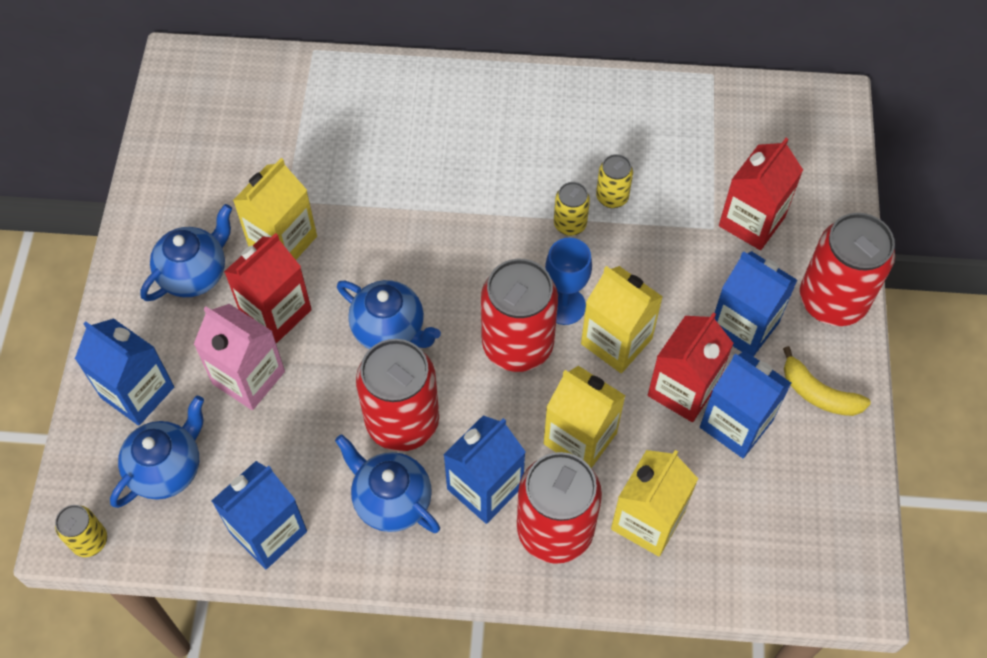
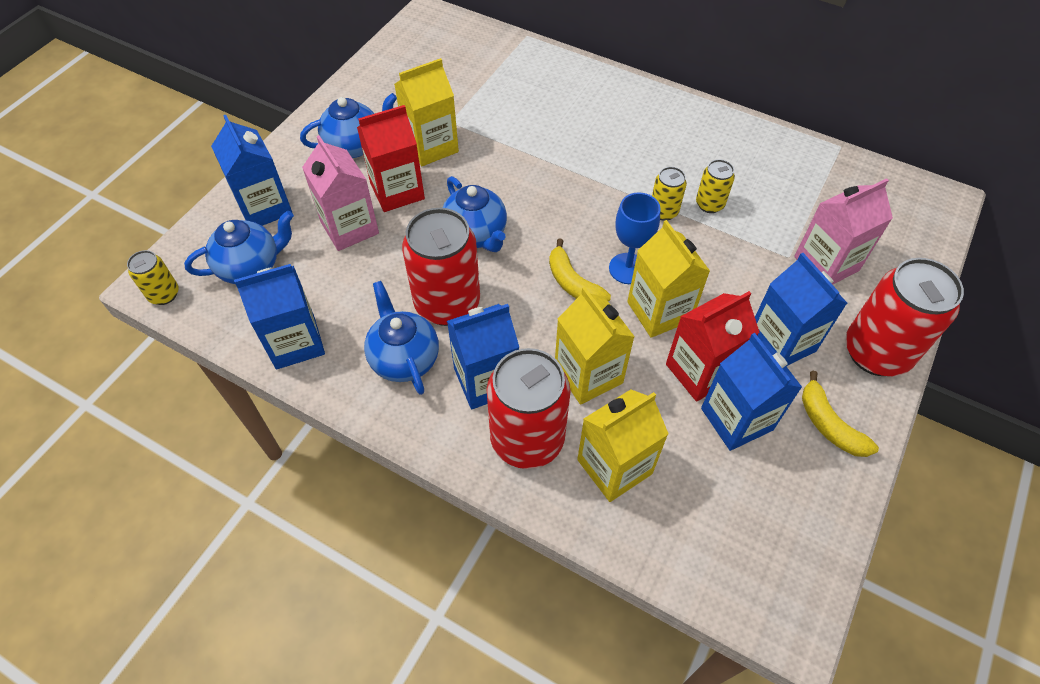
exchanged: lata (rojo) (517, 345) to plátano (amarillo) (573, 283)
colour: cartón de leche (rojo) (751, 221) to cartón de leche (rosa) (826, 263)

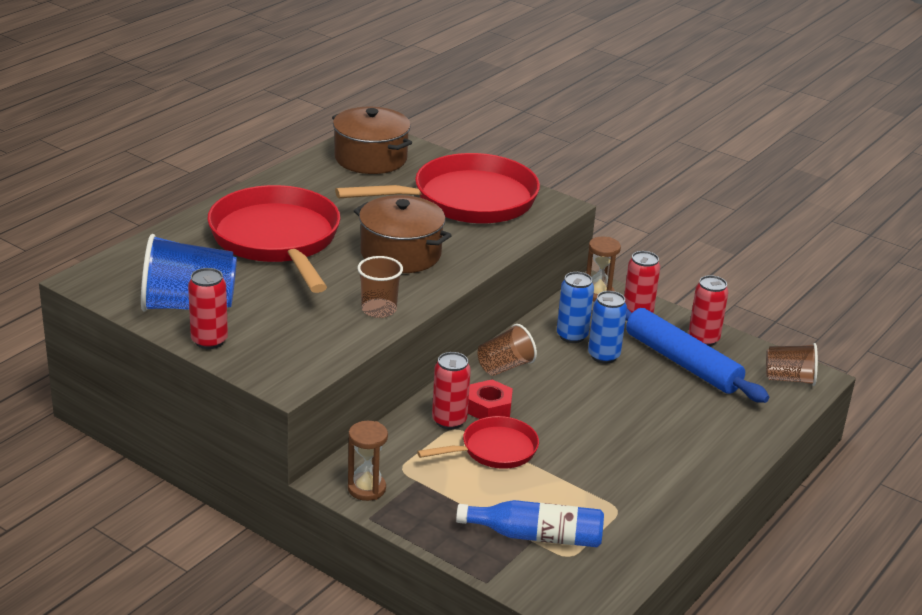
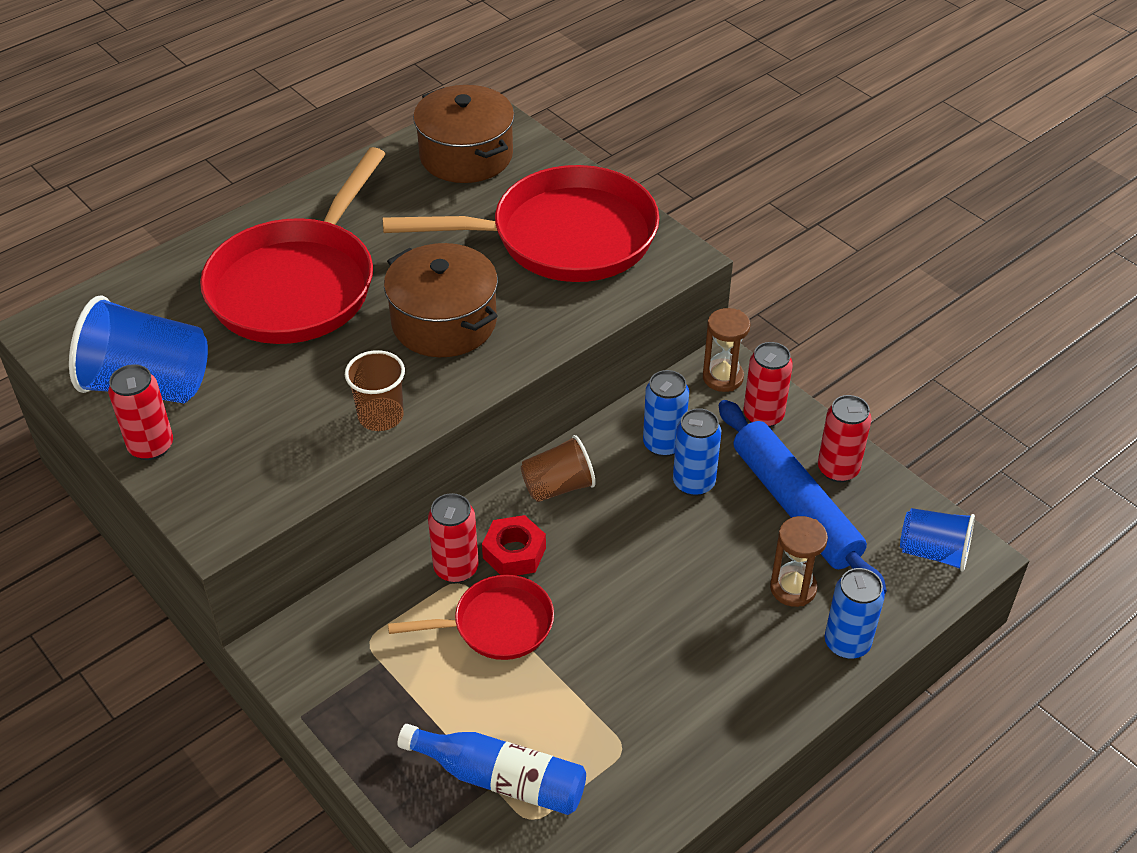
appeared: lata (azul) (847, 643)
relocated: reloj de arena (marrón) (366, 489) to (793, 588)
colour: vaso (marrón) (789, 379) to vaso (azul) (933, 552)
spun: sartén (rojo) (277, 240) = (298, 284) 150 degrees counterclockwise

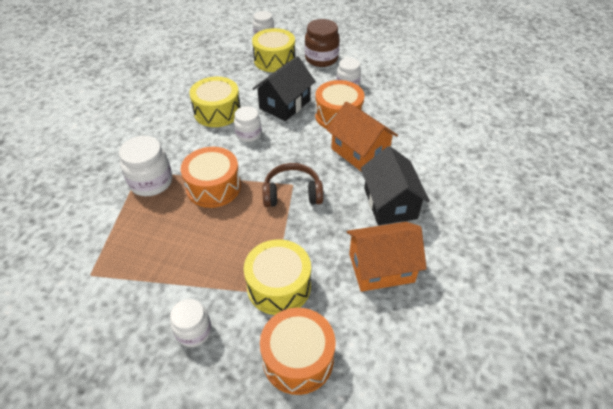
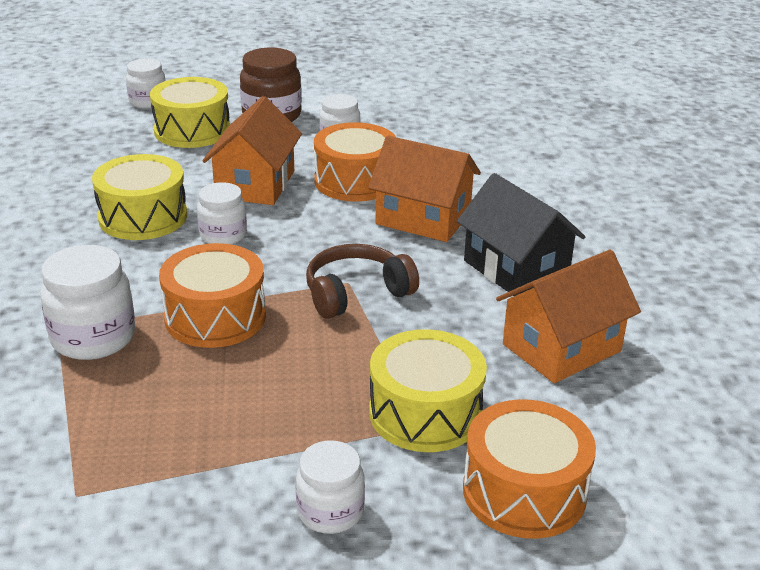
colour: casa (negro) (285, 104) to casa (naranja) (255, 184)

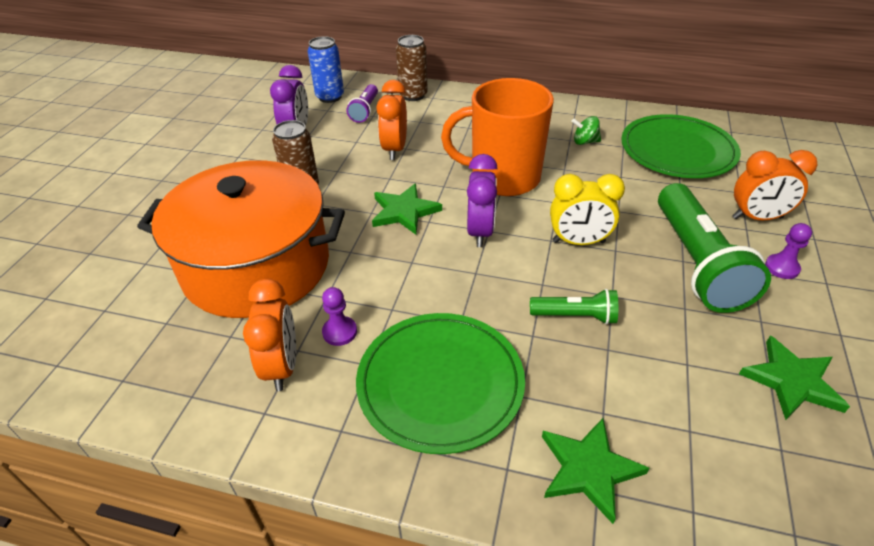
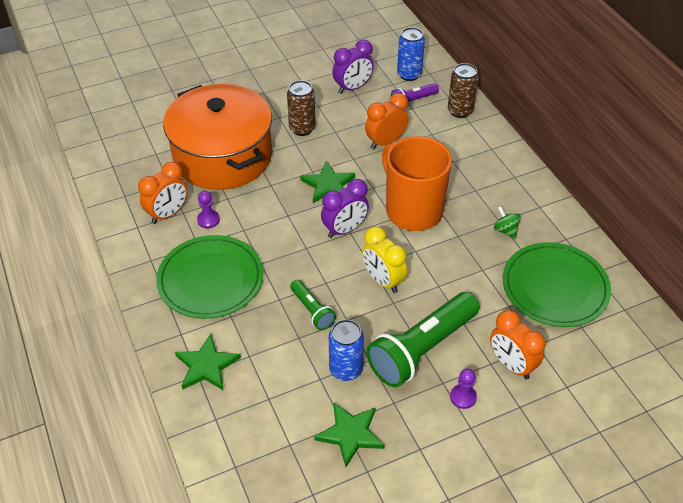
appeared: lata (azul) (346, 369)

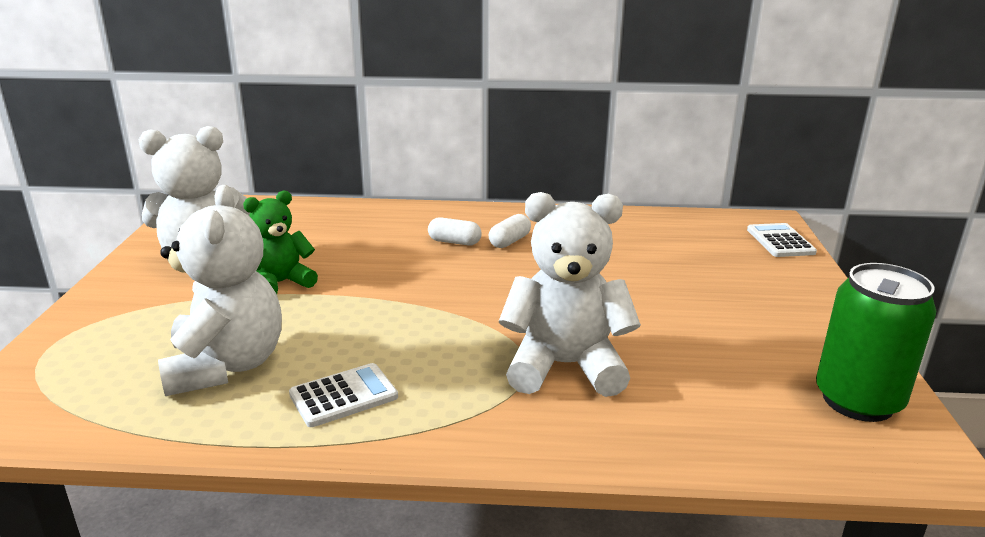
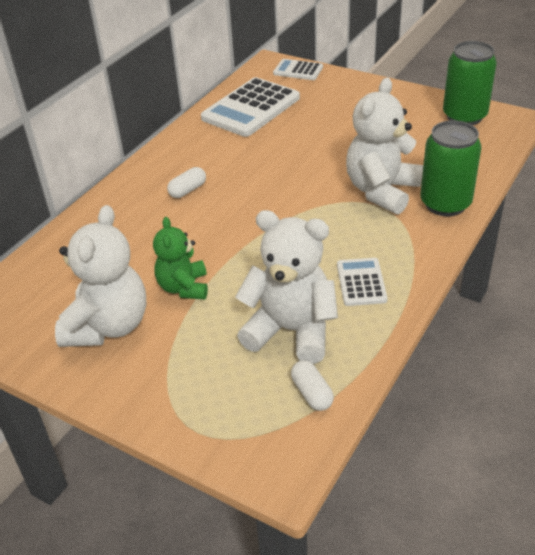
appeared: calculadora (blanco) (251, 108); lata (verde) (445, 204)
relocated: cápsula (blanco) (509, 241) to (311, 393)

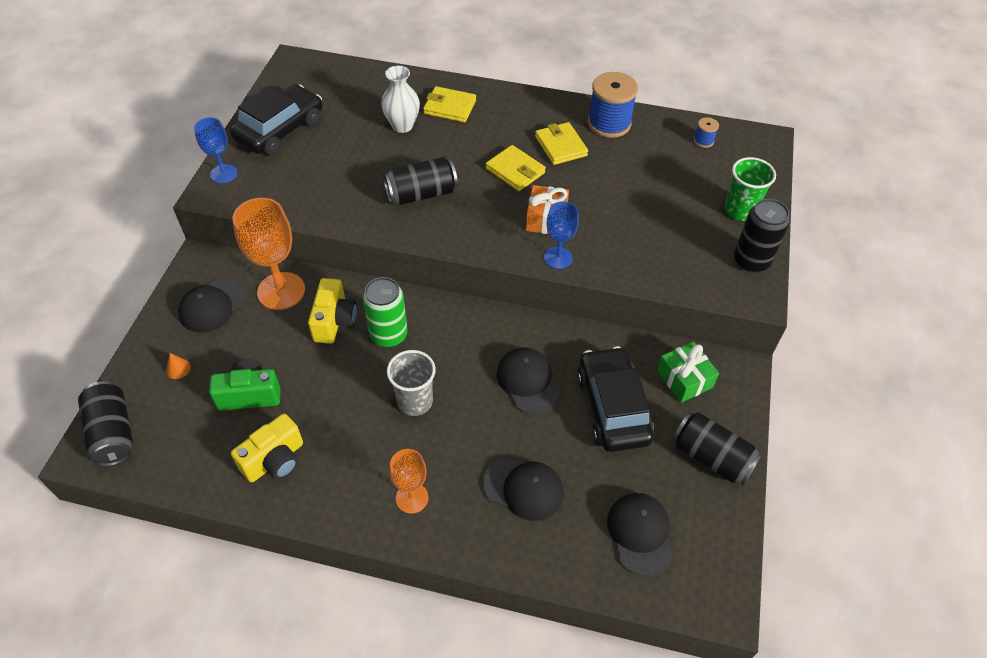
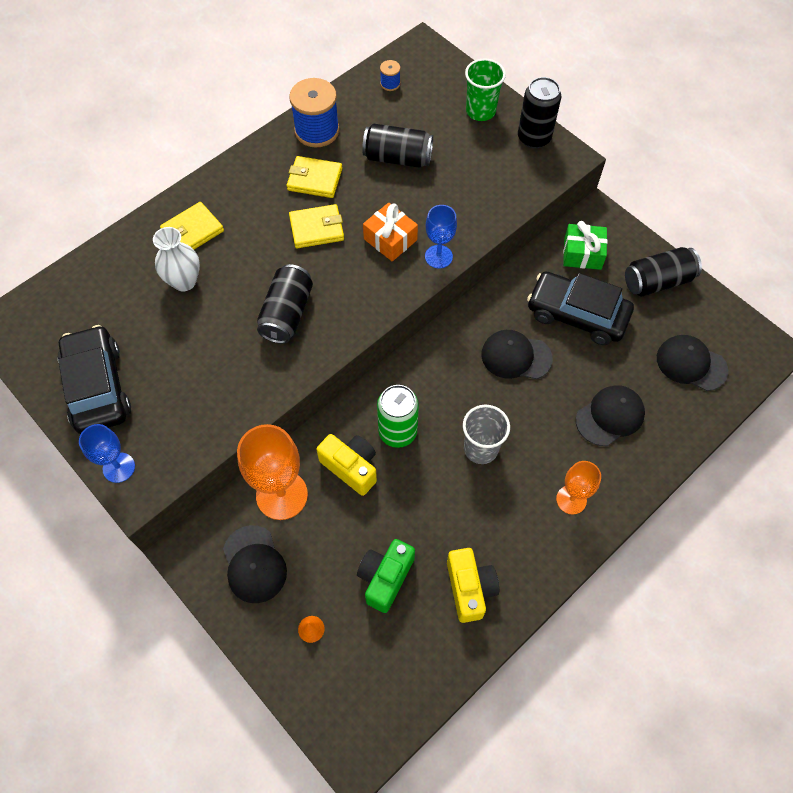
relocated: lata (negro) (113, 433) to (397, 158)

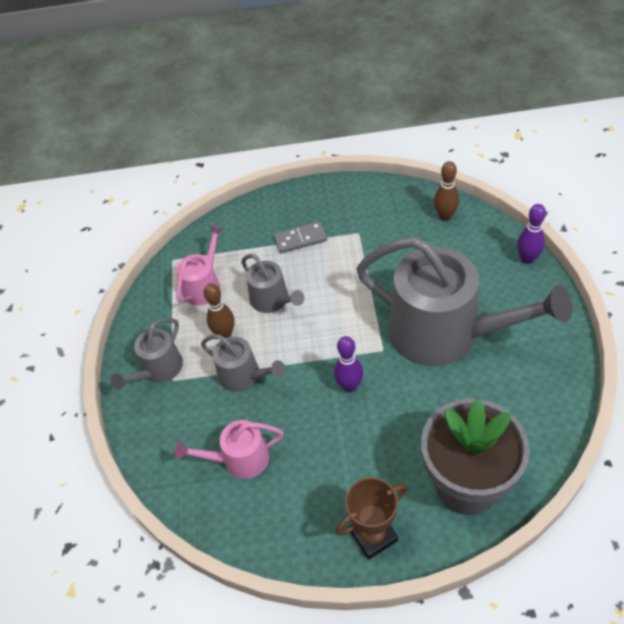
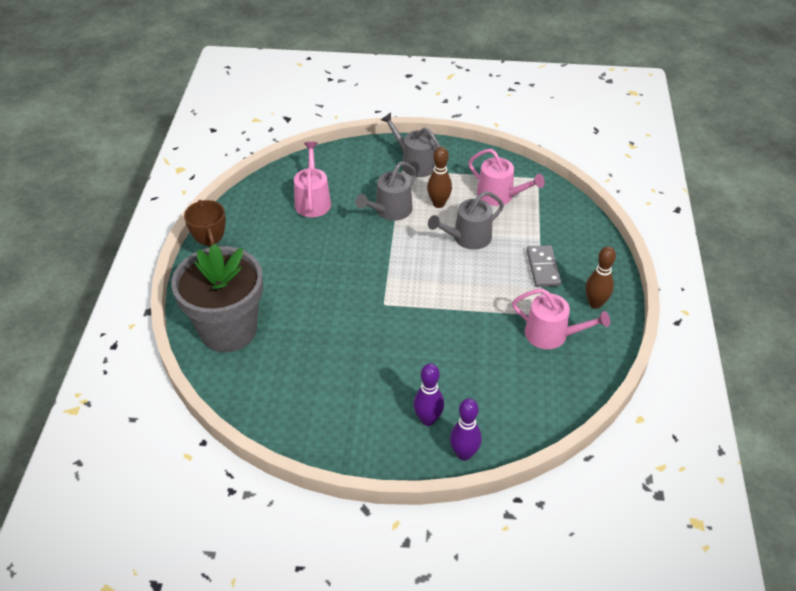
missing: regadera (gris) (445, 333)
appeared: regadera (rosa) (551, 334)
relocated: bolo (morado) (349, 386) to (428, 419); bolo (marrón) (445, 216) to (595, 303)

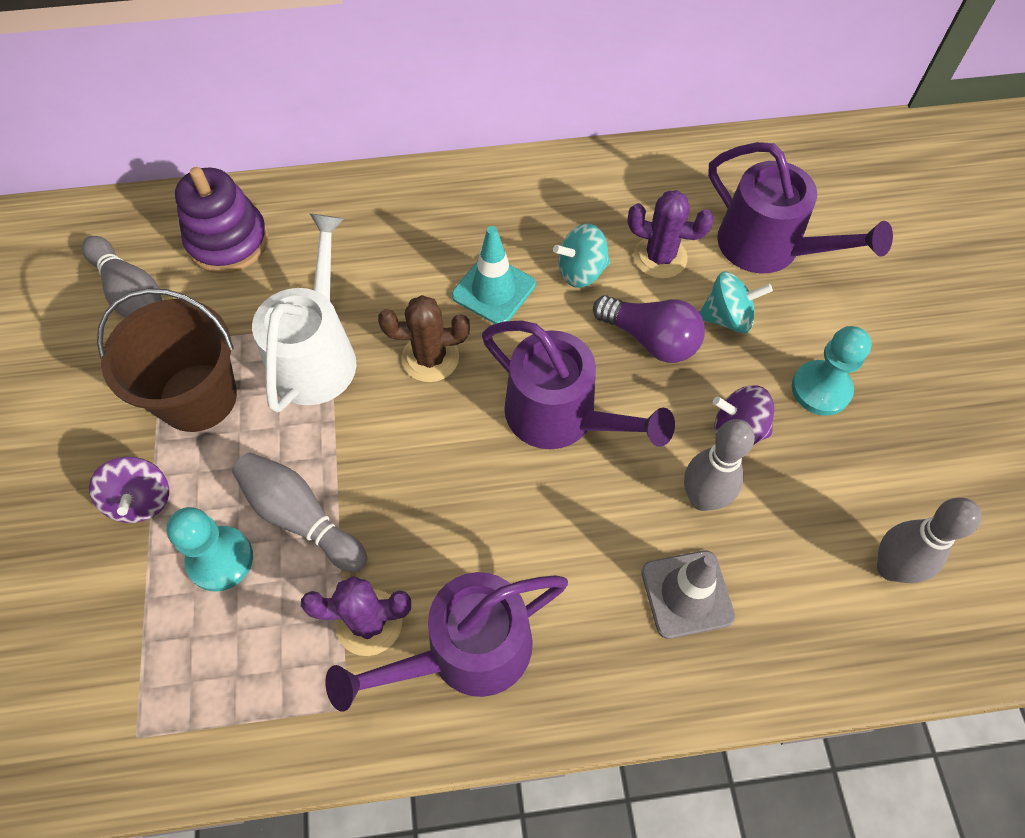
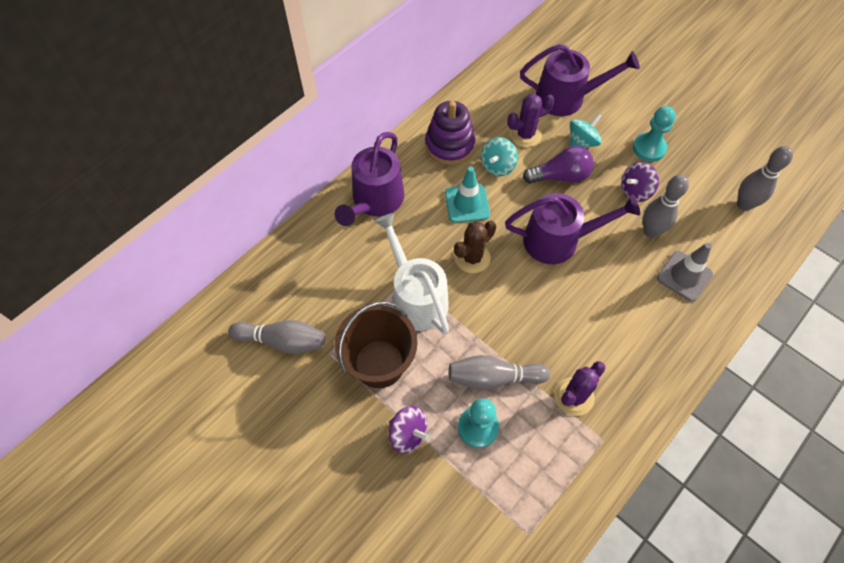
relocated: regadera (morado) (466, 651) to (375, 201); juguete apilable (morado) (228, 241) to (449, 145)

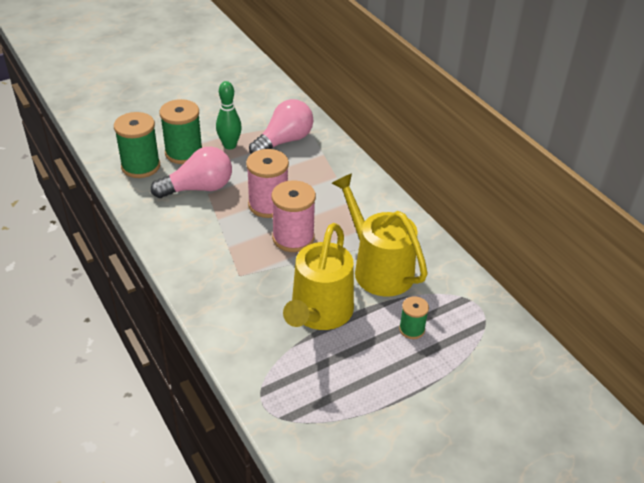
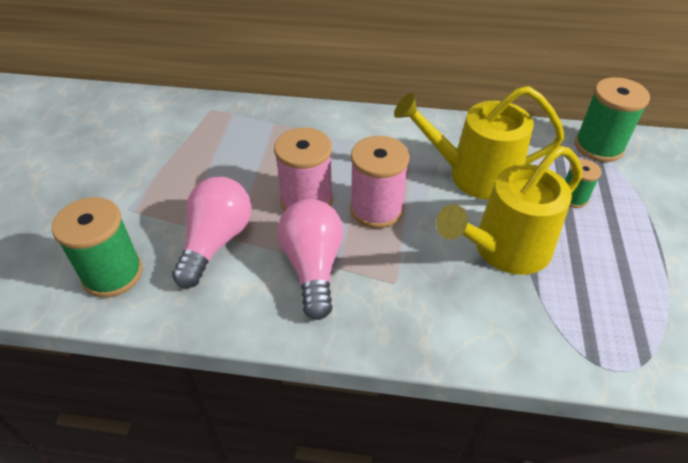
missing: bolo (verde) (229, 145)
relocated: bombilla (rosa) (284, 141) to (313, 266); carrete (verde) (184, 153) to (598, 147)
spun: regadera (amarillo) (319, 313) = (505, 249) 90 degrees clockwise

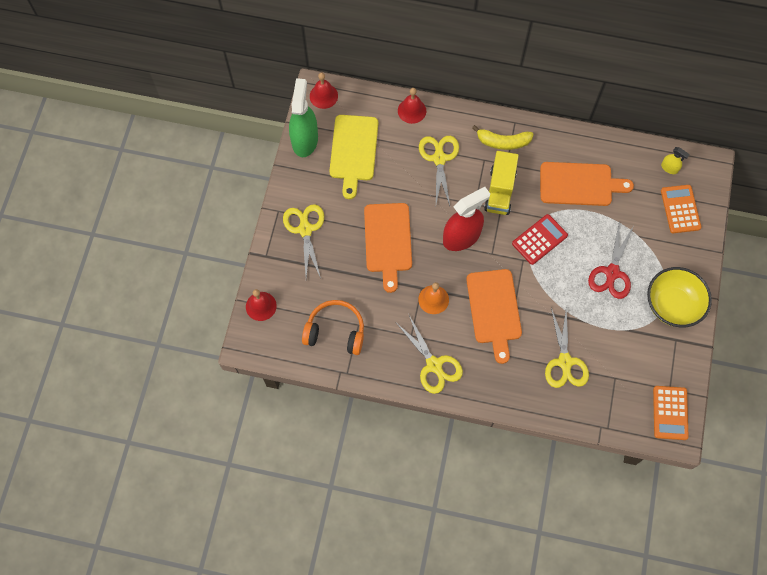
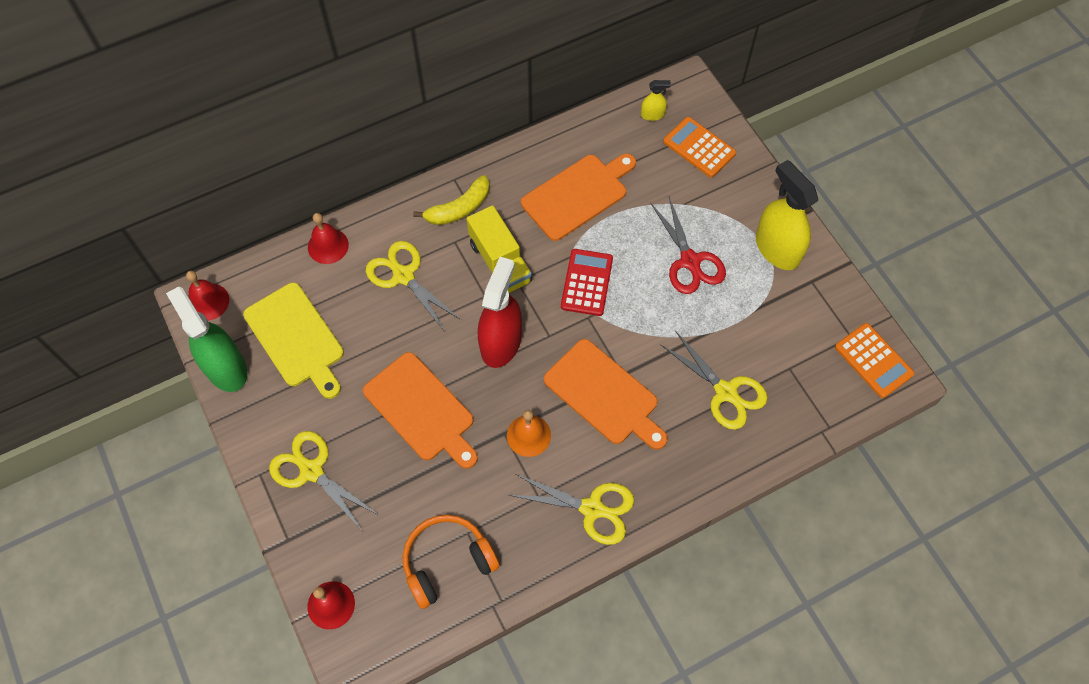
exchanged: cuenco (amarillo) (672, 305) to pulverizador (amarillo) (777, 249)

